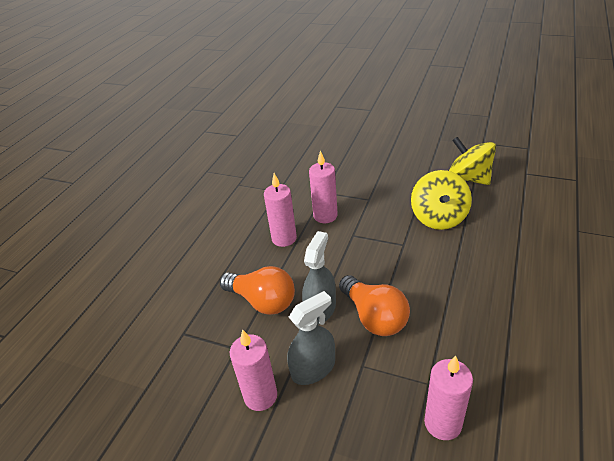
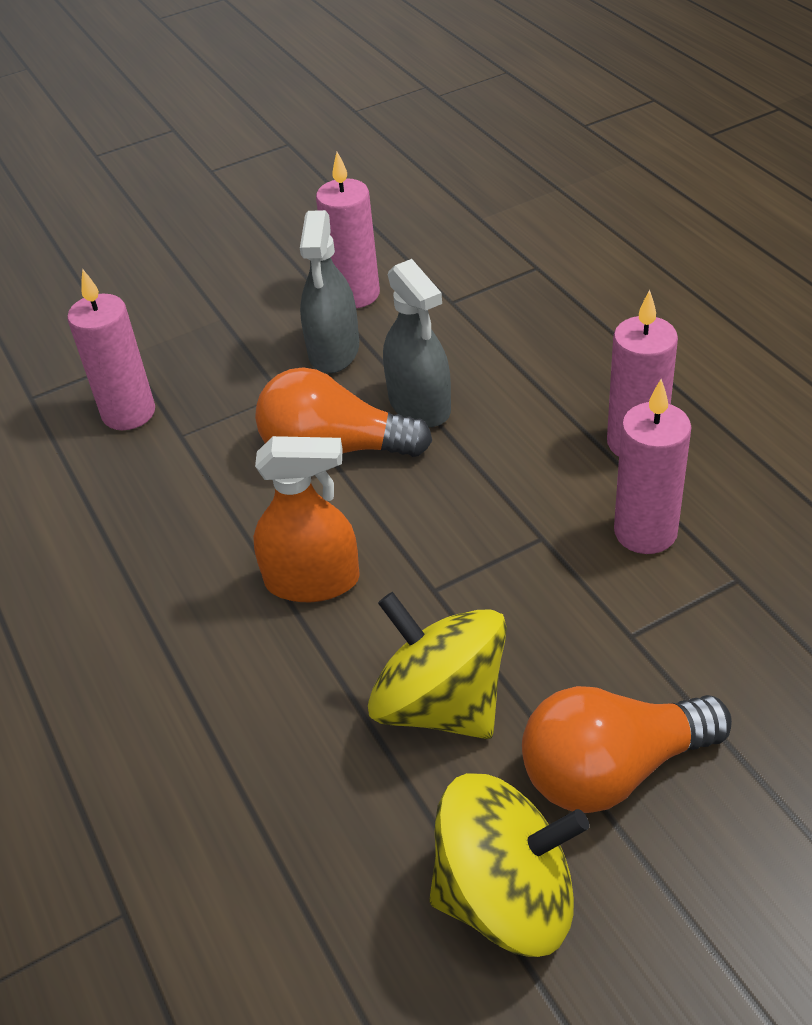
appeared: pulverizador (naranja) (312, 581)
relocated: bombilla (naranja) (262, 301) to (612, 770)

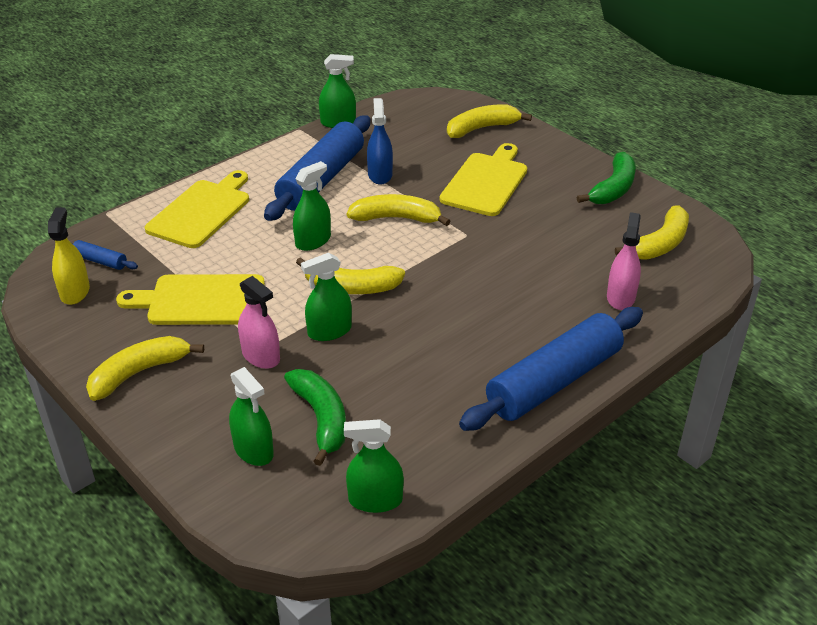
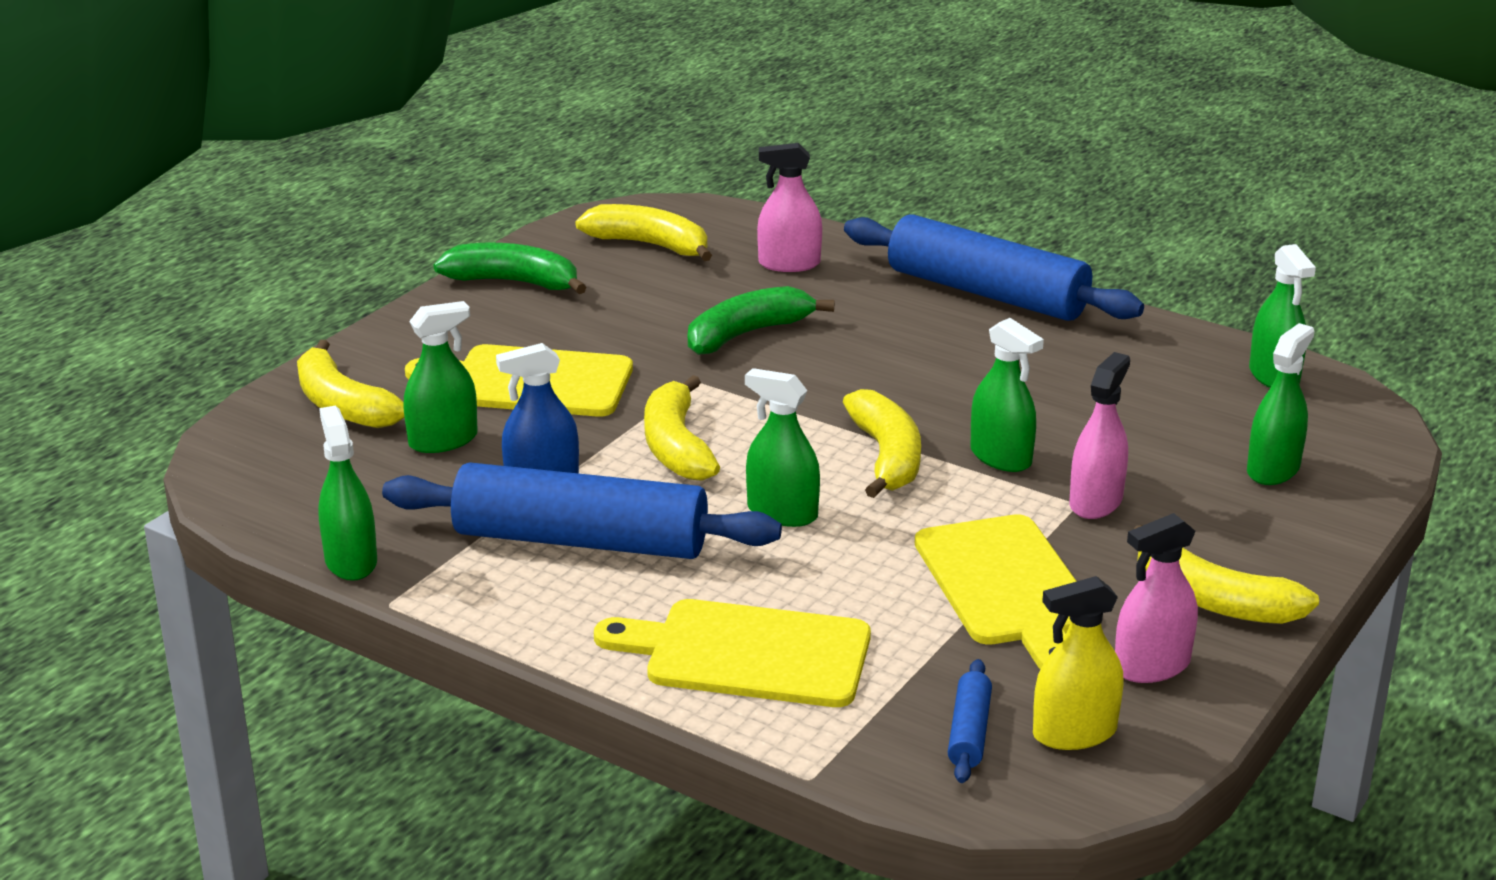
appeared: pulverizador (verde) (443, 440); pulverizador (rosa) (1152, 666)
relocated: plátano (verde) (321, 419) to (747, 334)

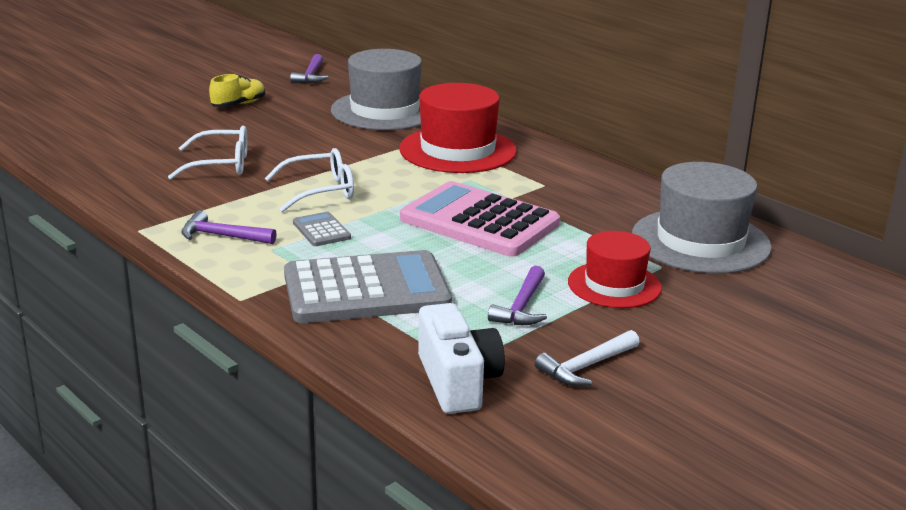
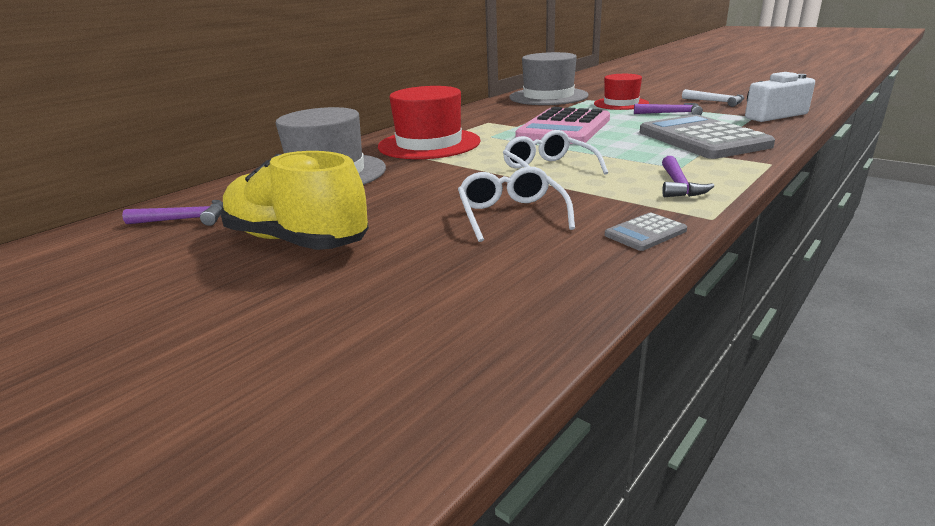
relocated: calculadora (gris) (321, 230) to (645, 233)
size: zapato (amarillo) (238, 105) = (297, 241) x1.93

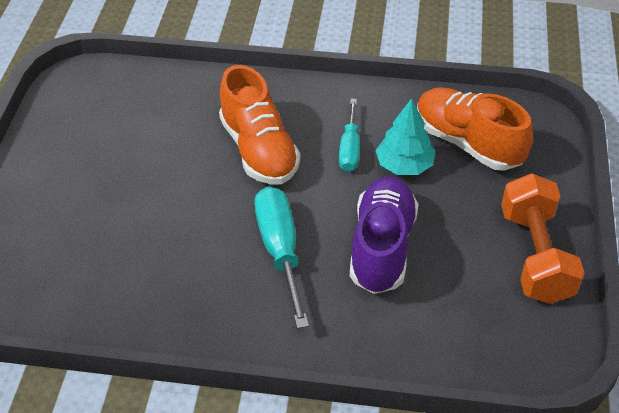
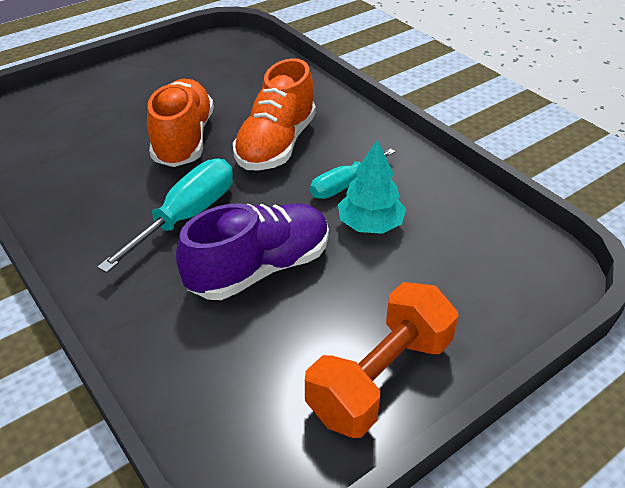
relocated: zapato (naranja) (467, 143) to (184, 139)

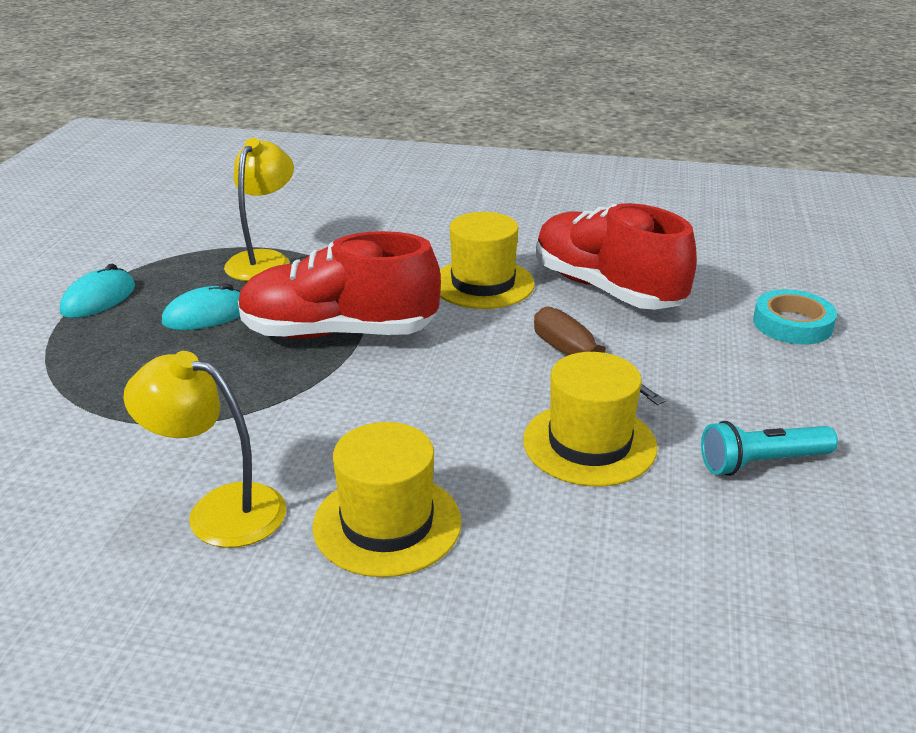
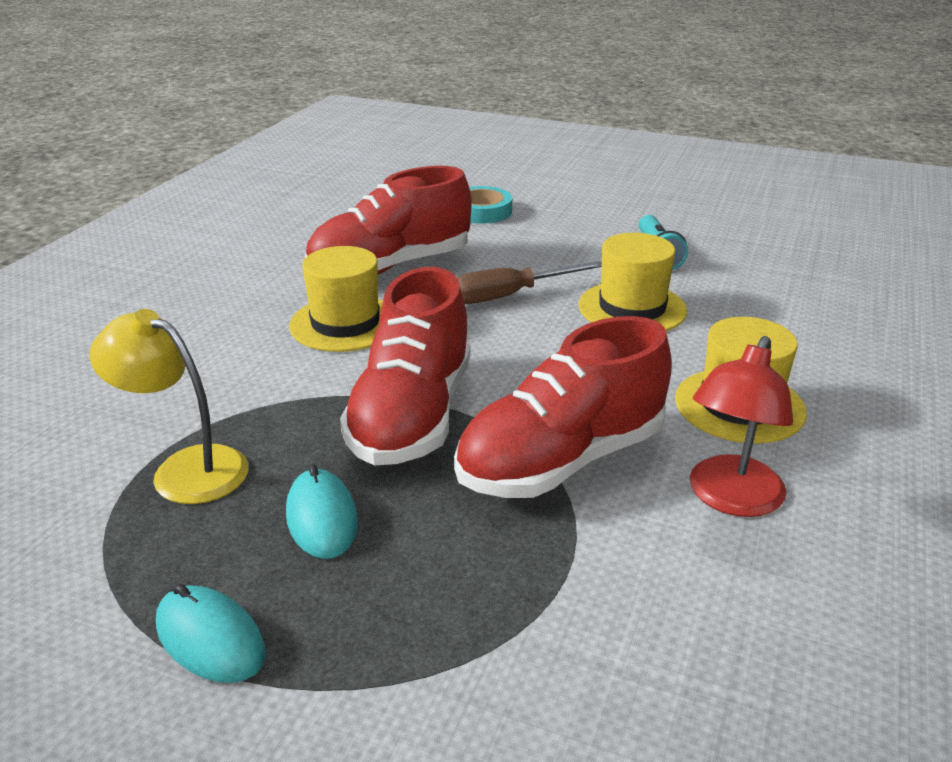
appeared: zapato (rojo) (561, 461)
colour: lámpara (amarillo) (219, 510) to lámpara (rojo) (730, 499)

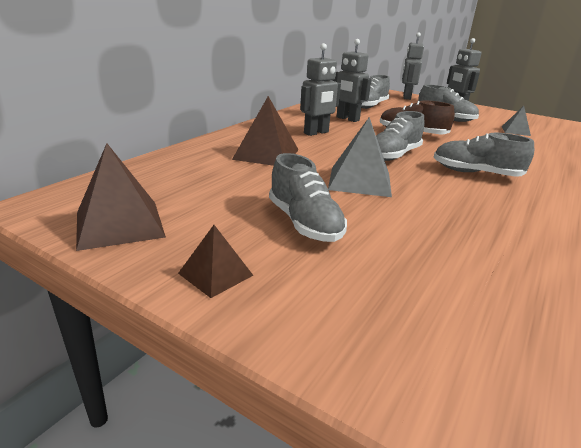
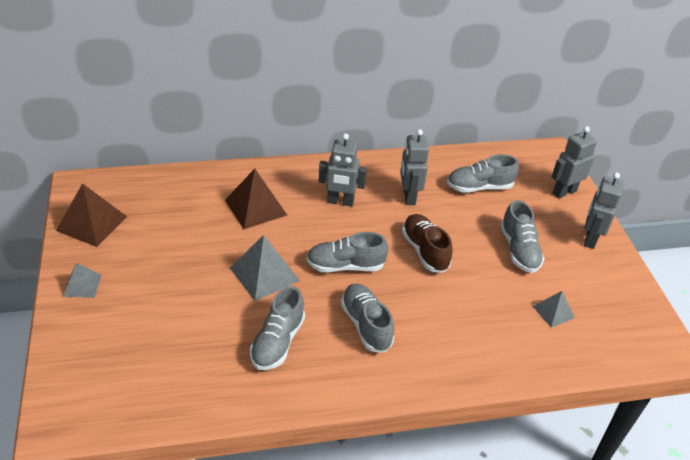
relocated: zapato (gris) (304, 223) to (278, 342)
colour: pirámide (marrón) (215, 274) to pirámide (gris) (82, 285)

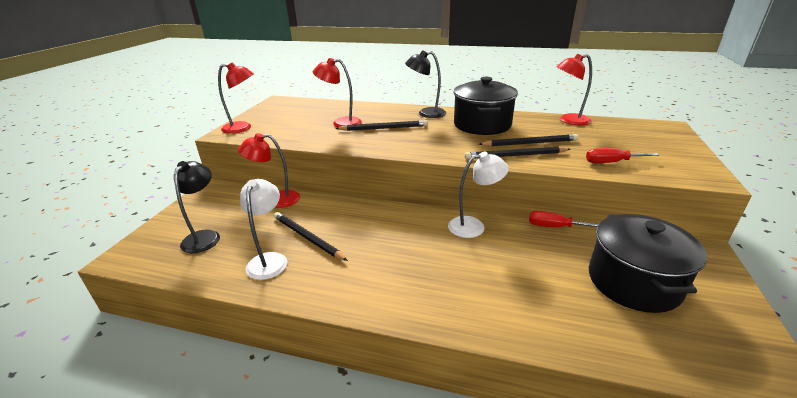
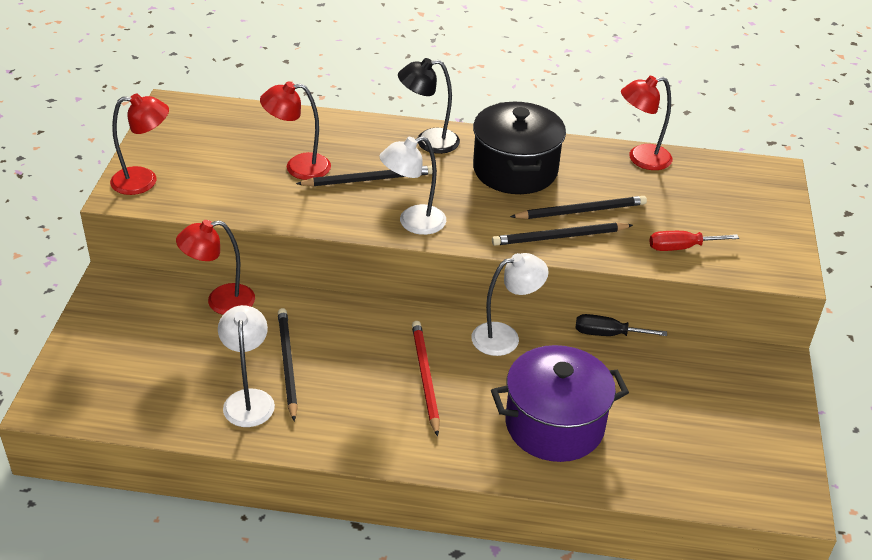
missing: lámpara (negro) (205, 236); olla (negro) (633, 282)
appeared: lámpara (blanco) (413, 223); lápiz (rojo) (425, 377); olla (morado) (554, 425)
colour: destornillador (rojo) (554, 227) to destornillador (negro) (607, 334)
spun: lápiz (negro) (307, 237) = (287, 364) 45 degrees clockwise

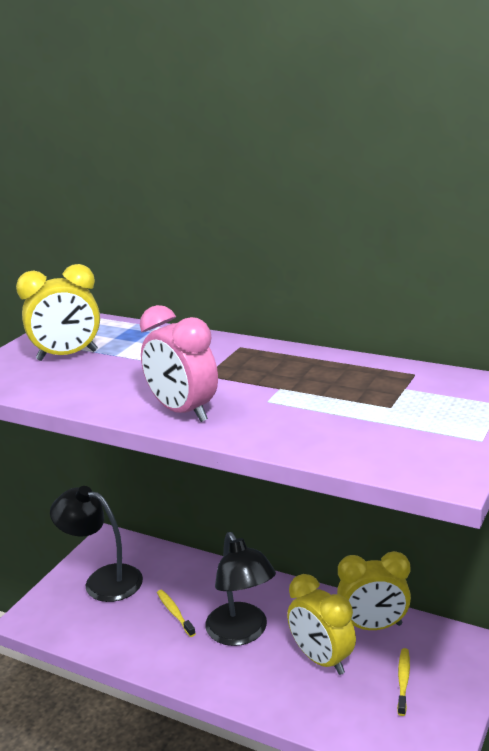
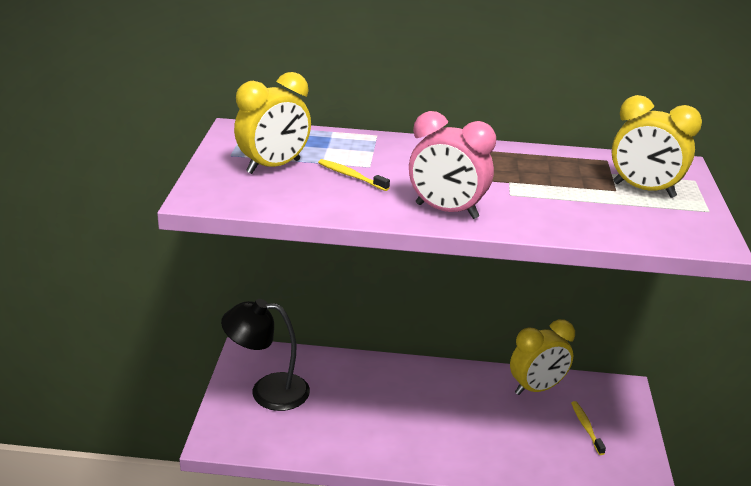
missing: lámpara (negro) (241, 633)
relocated: cepillo de dientes (amarillo) (175, 613) to (351, 176); despertador (amarillo) (321, 659) to (644, 190)

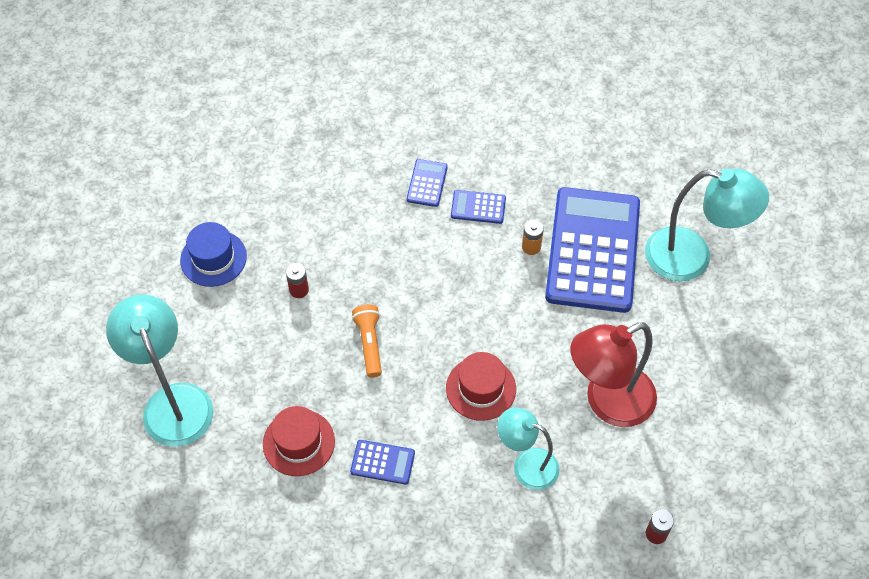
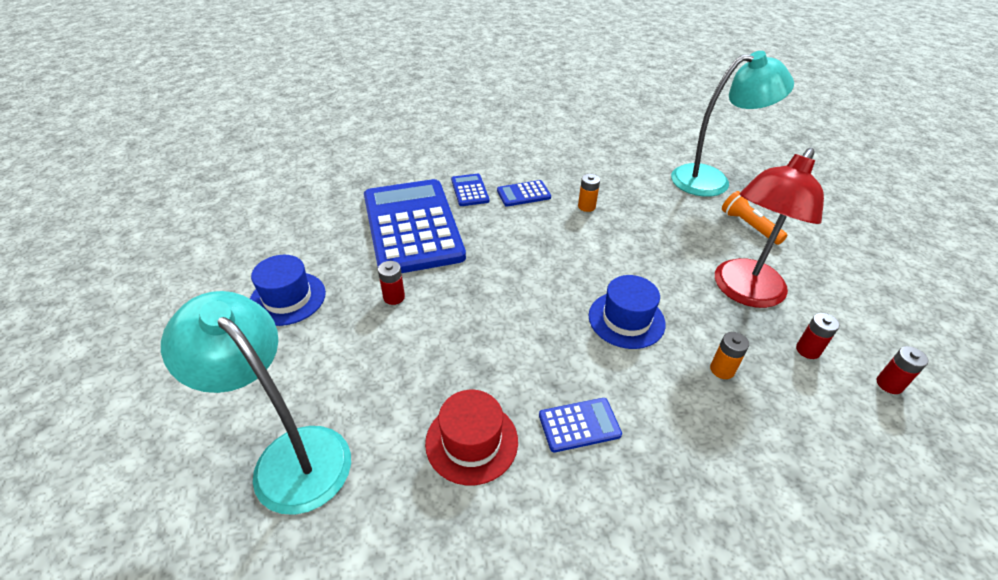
appeared: pila (rojo) (808, 350)
relocated: calculadora (azul) (593, 250) to (412, 226); lámpara de mano (naranja) (369, 344) to (749, 226)
exchanged: lámpara (turquesa) (526, 465) to pila (naranja) (722, 369)
colour: sombrero (rojo) (481, 388) to sombrero (azul) (626, 319)

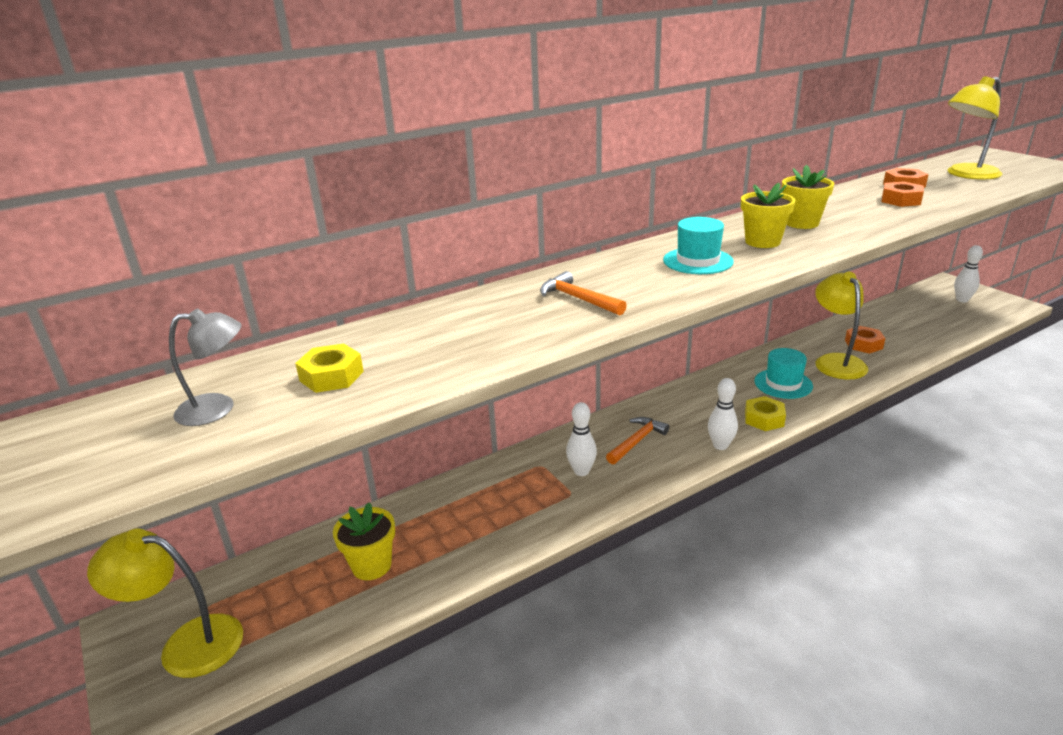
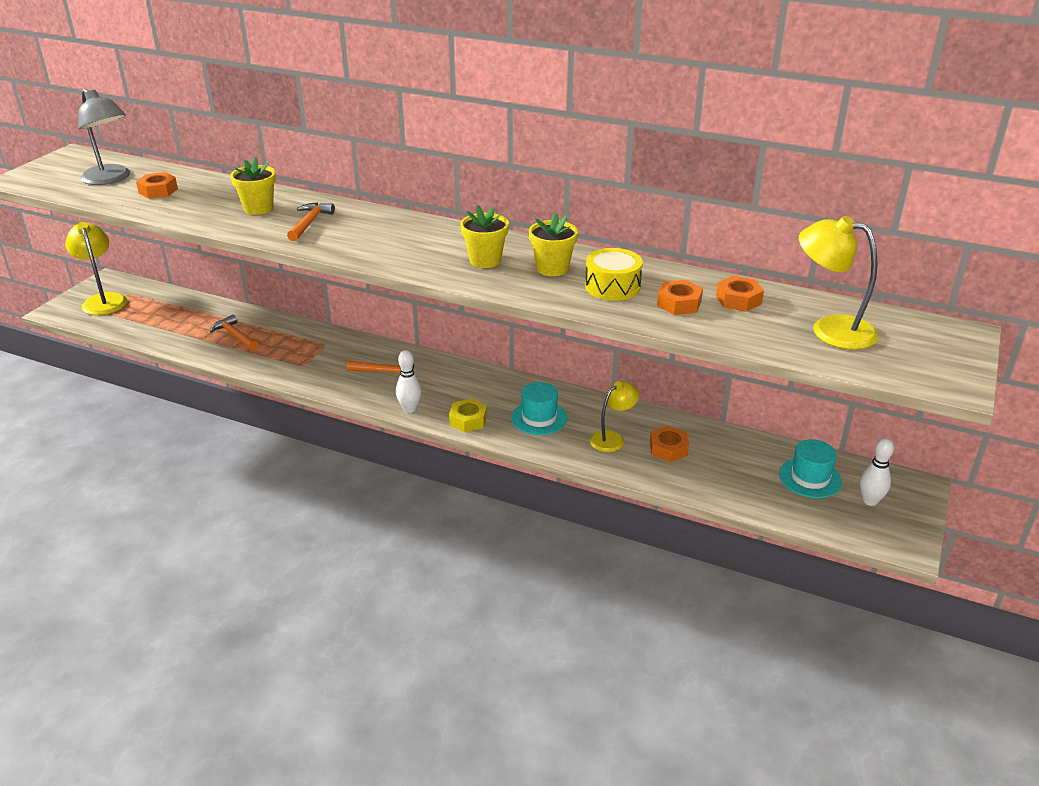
missing: bolo (blanco) (581, 471)
appeared: martillo (naranja) (234, 335); tambor (amarillo) (612, 287)
relocated: maceta (amarillo) (371, 565) to (258, 208); sombrero (turquesa) (698, 261) to (810, 478)
colour: tuerca (amarillo) (331, 376) to tuerca (naranja) (158, 191)
size: lámpara (gris) (218, 408) = (110, 179) x1.53; lámpara (amarillo) (835, 361) = (612, 438) x0.65

